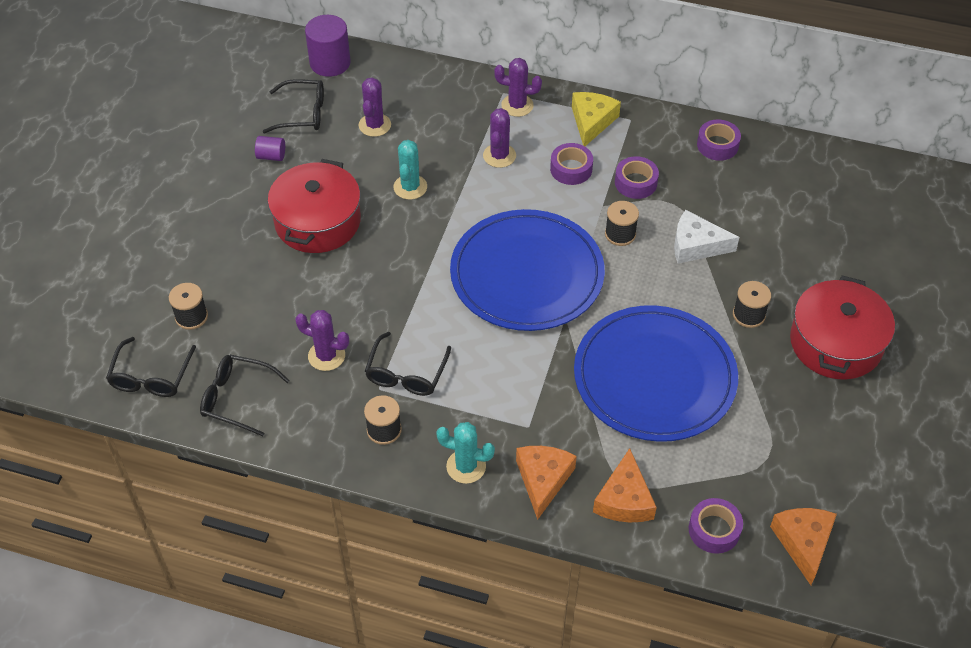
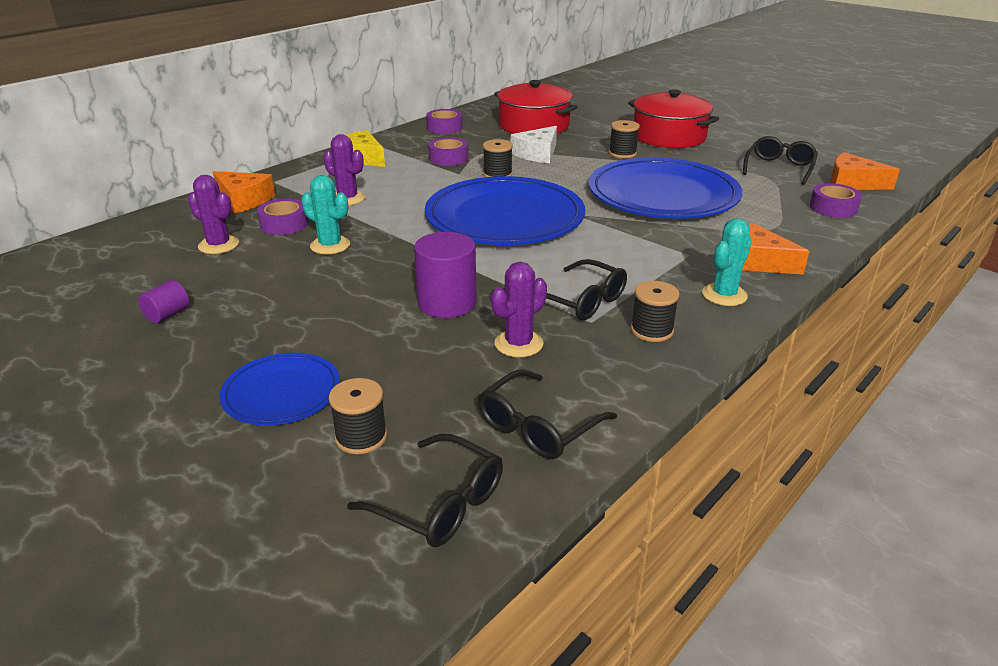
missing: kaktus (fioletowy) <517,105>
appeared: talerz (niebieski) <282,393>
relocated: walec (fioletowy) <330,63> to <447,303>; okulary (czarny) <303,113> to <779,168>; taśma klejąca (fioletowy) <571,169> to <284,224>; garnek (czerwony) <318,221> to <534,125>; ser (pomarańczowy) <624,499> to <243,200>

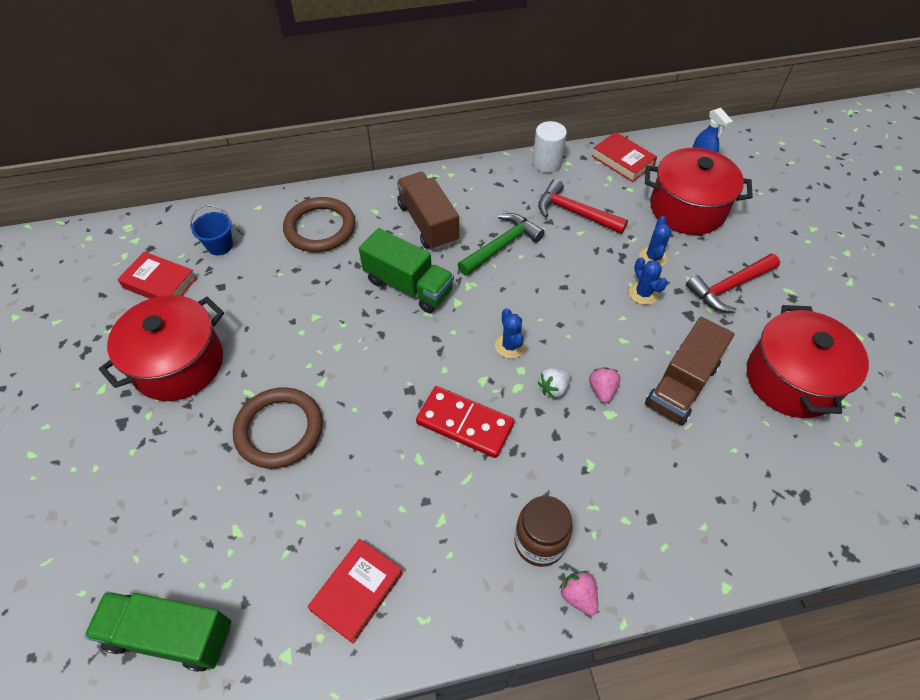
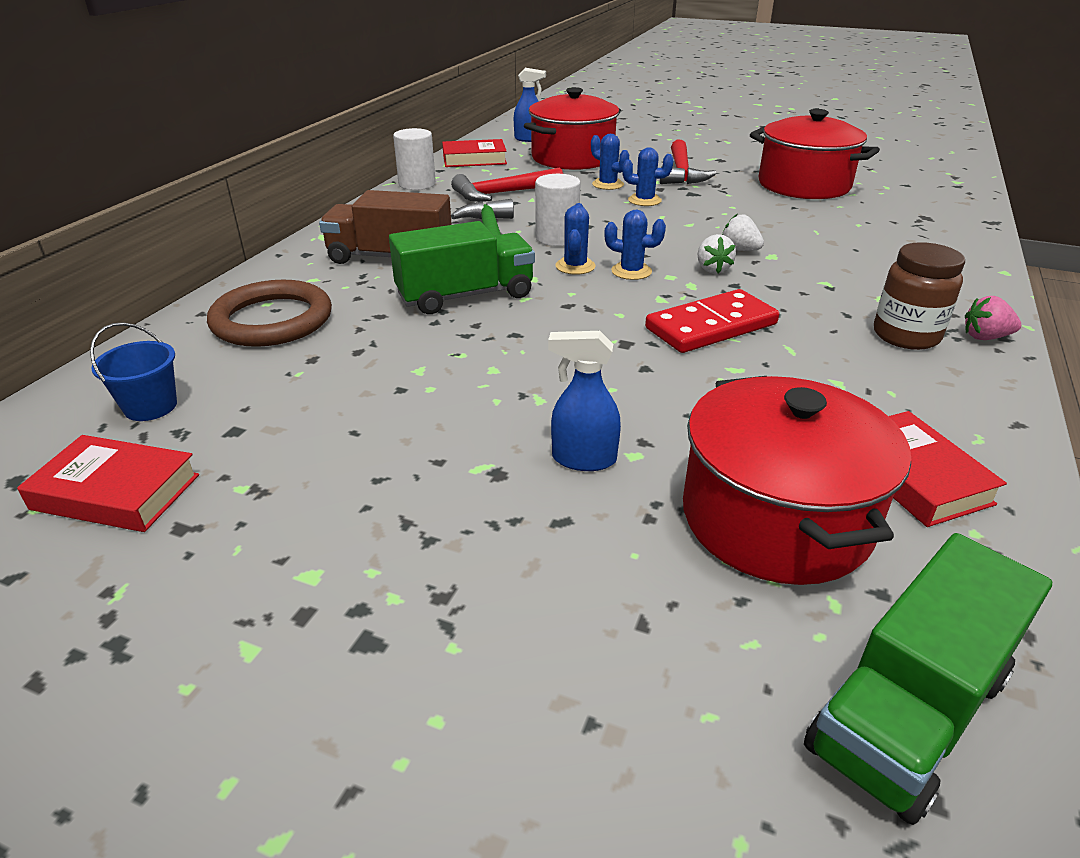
missing: ciężarówka (brązowy) <681,385>
appeared: walec (biały) <557,238>; kaktus (niebieski) <575,266>
relocated: garnek (czerwony) <178,364> to <775,519>
exchanged: pierścień (brązowy) <279,430> to spryskiwacz (niebieski) <583,459>
colour: truskawka (różowy) <602,390> to truskawka (biały) <739,250>
spun: książka (czerwony) <160,283> = <116,492> 45 degrees clockwise

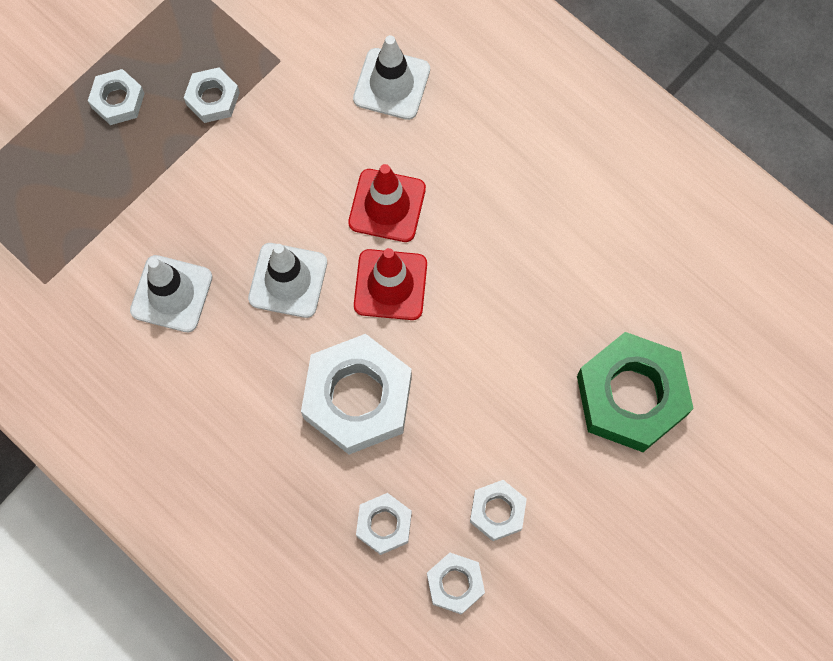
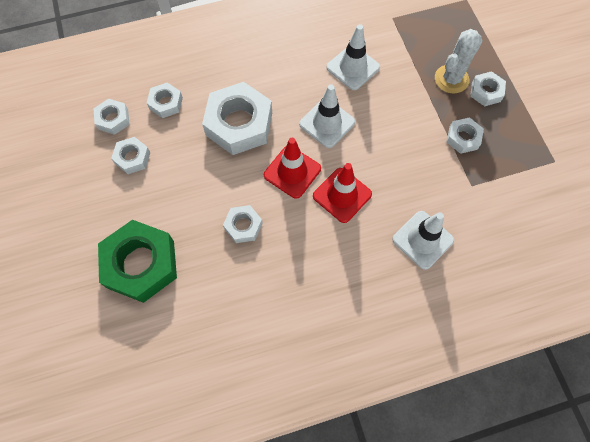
appeared: kaktus (biały) <451,79>; nakrętka (biały) <243,226>

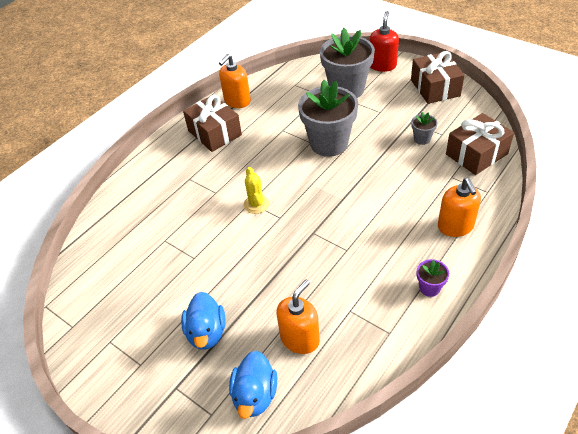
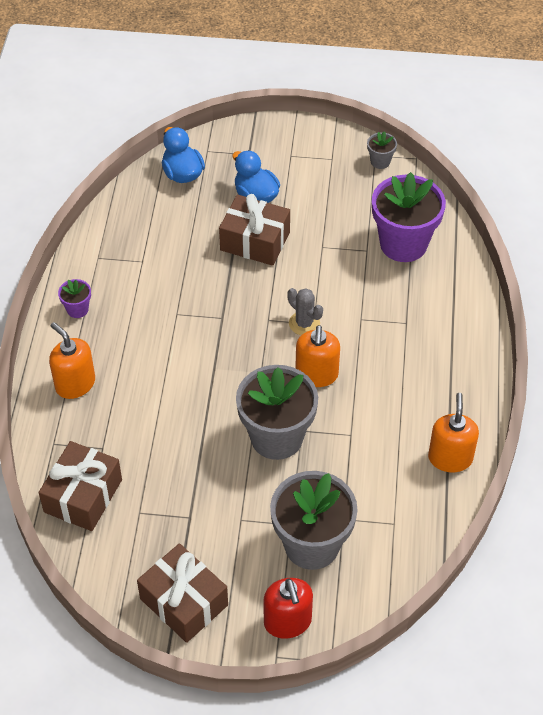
appeared: doniczka (fioletowy) <403,244>
relocated: prezent (brązowy) <214,133> to <255,241>; doniczka (szary) <422,139> to <380,161>; dozownik mydła (pomarańczowy) <300,338> to <316,374>
colour: kaktus (żółty) <256,204> to kaktus (szary) <304,323>

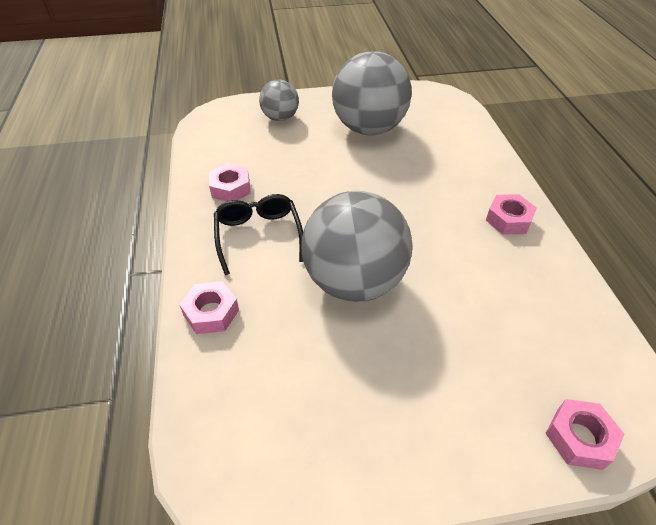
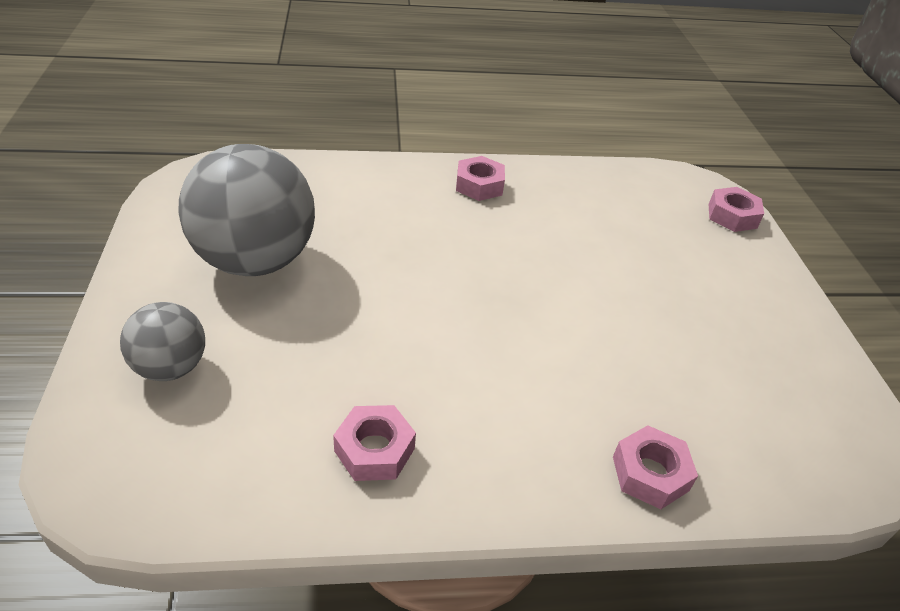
missing: piłka (szary) <354,281>; okulary (czarny) <258,236>

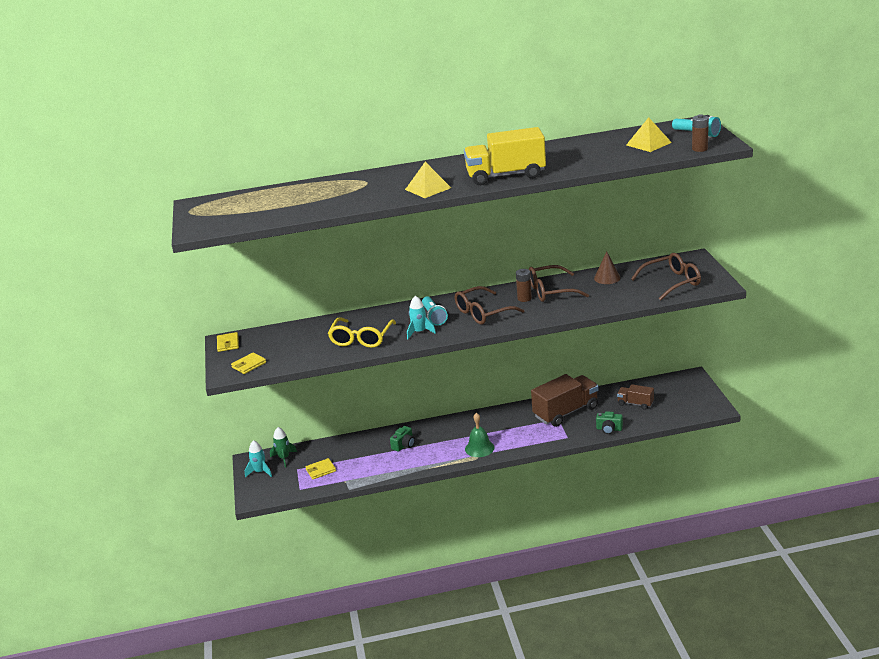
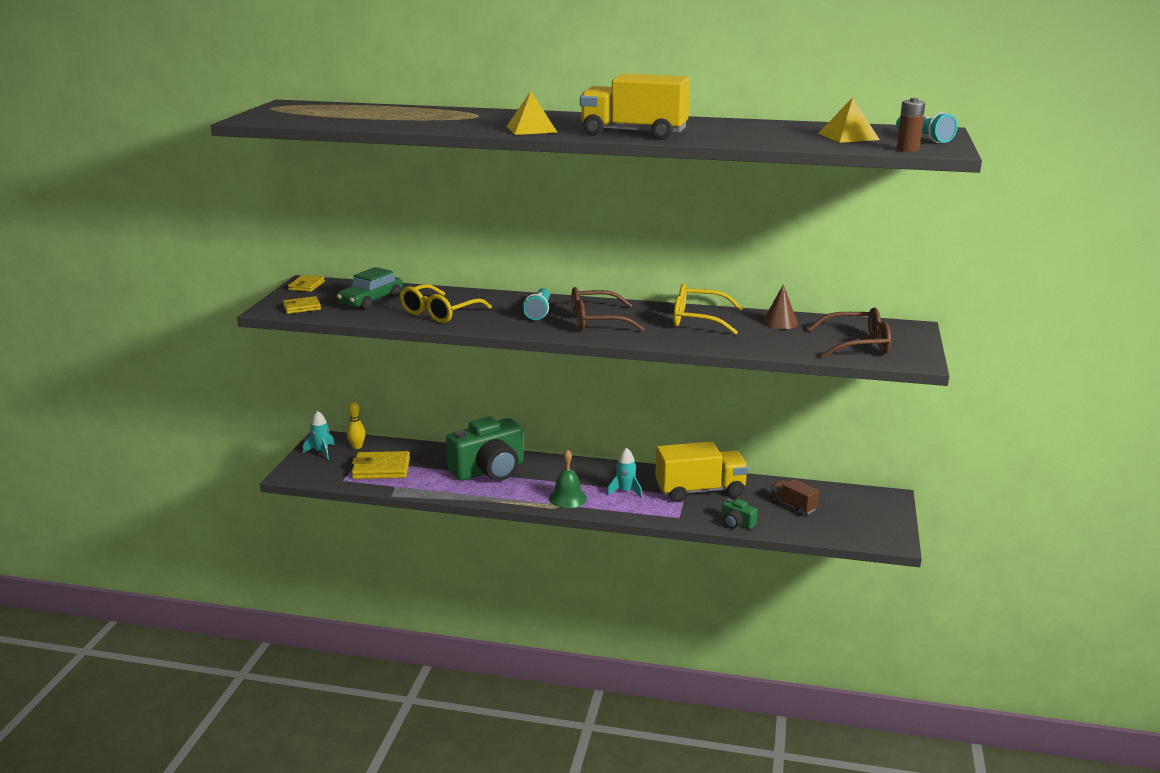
missing: bateria (brązowy) <524,298>
appeared: samochód (zielony) <371,300>
relocated: rakieta (turkusowy) <419,332> to <625,491>
exchanged: rakieta (zielony) <284,458> to kręgiel (żółty) <357,446>
colour: okulary (brązowy) <551,291> to okulary (żółty) <698,319>; ciężarówka (brązowy) <566,412> to ciężarówka (żółty) <700,491>
size: aparat fotograficzny (zielony) <404,445> = <489,470> x2.35; portfel (żółty) <321,470> = <381,469> x1.70

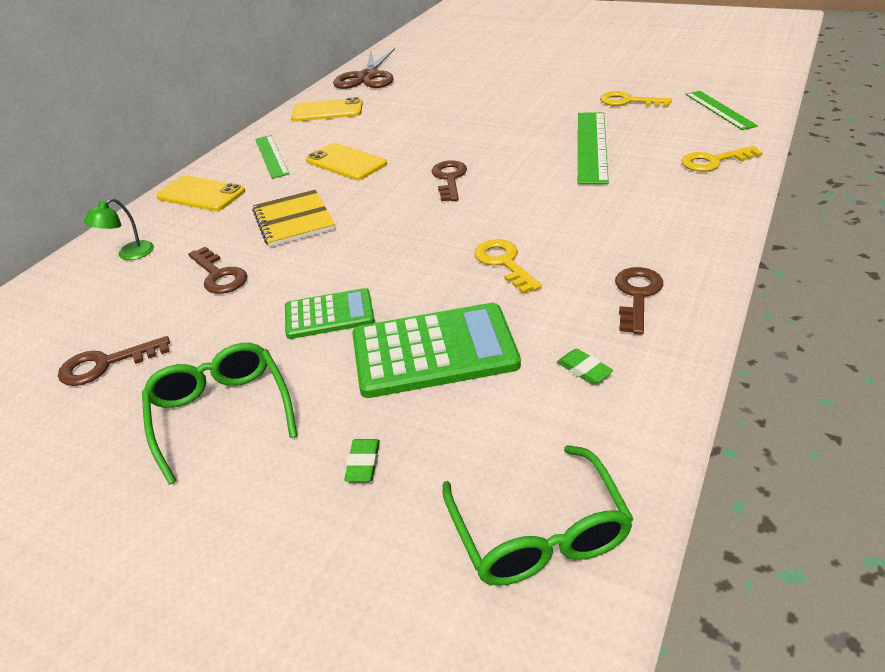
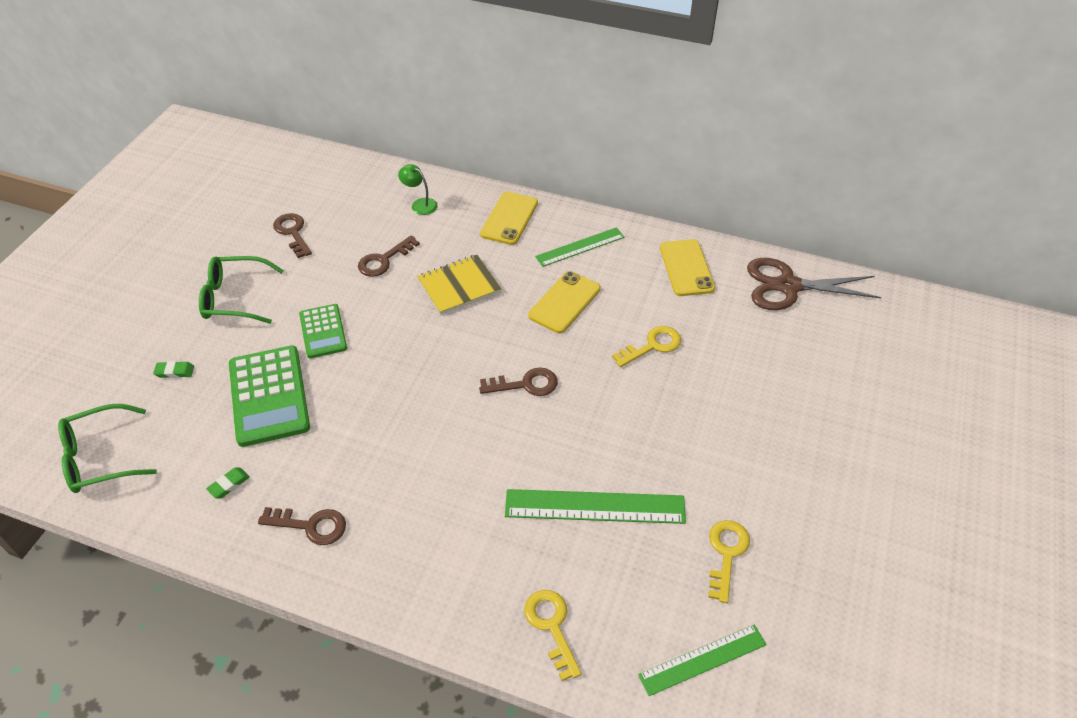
relocated: klucz (żółty) <504,263> to <652,346>
spun: okulary (zielony) <221,413> = <234,298> 150 degrees counterclockwise

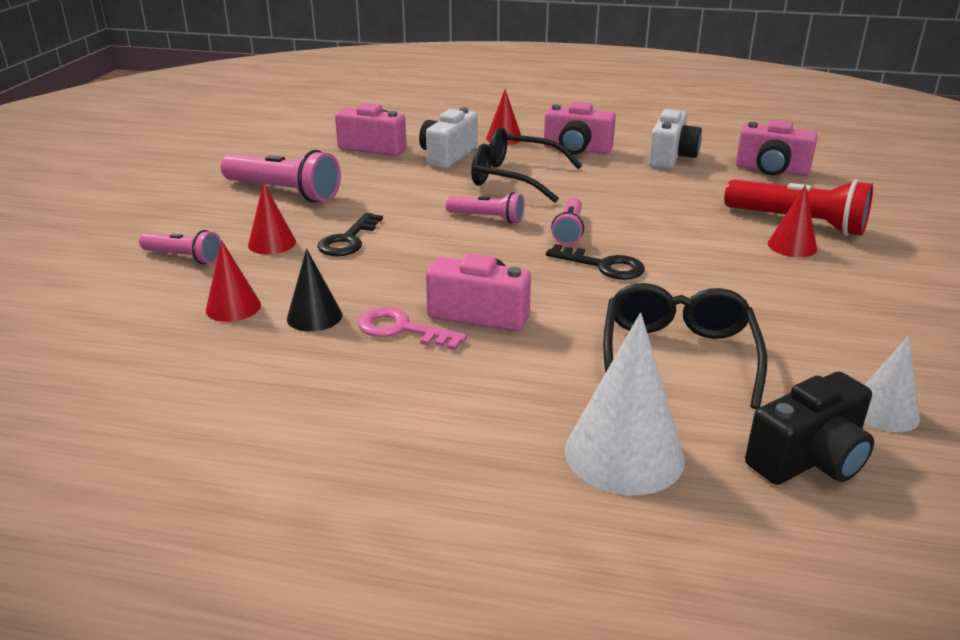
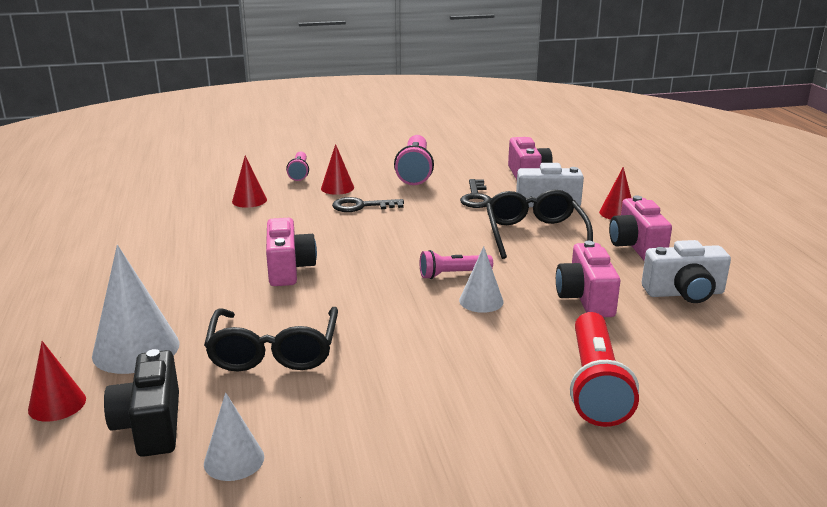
missing: latarka (różowy) <487,218>; stożek (czarny) <314,316>; klucz (różowy) <402,329>
appeared: stożek (biały) <481,301>
relocated: aparat fotograficzny (różowy) <771,170> to <585,298>; stożek (czerwony) <792,246> to <57,404>; klucz (czarny) <603,266> to <476,197>
spun: okulary (czarny) <678,355> = <274,351> 105 degrees clockwise; aparat fotograficzny (czarny) <809,459> = <151,425> 45 degrees clockwise

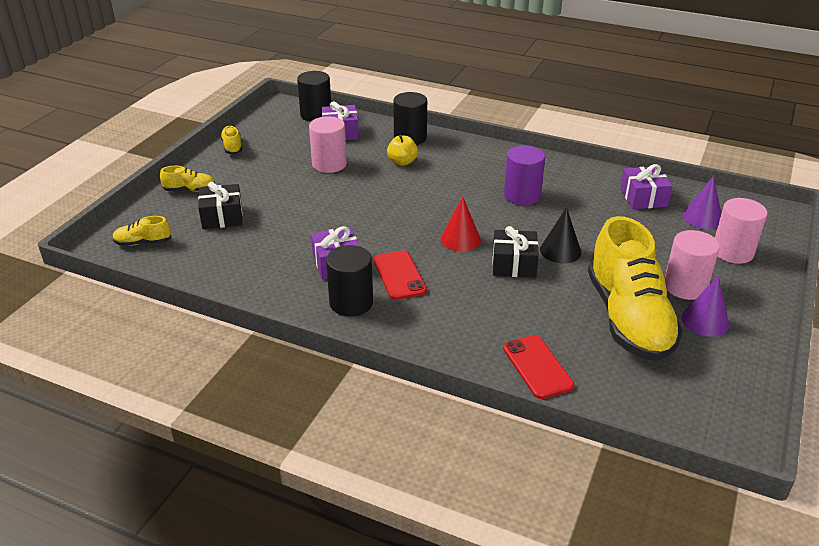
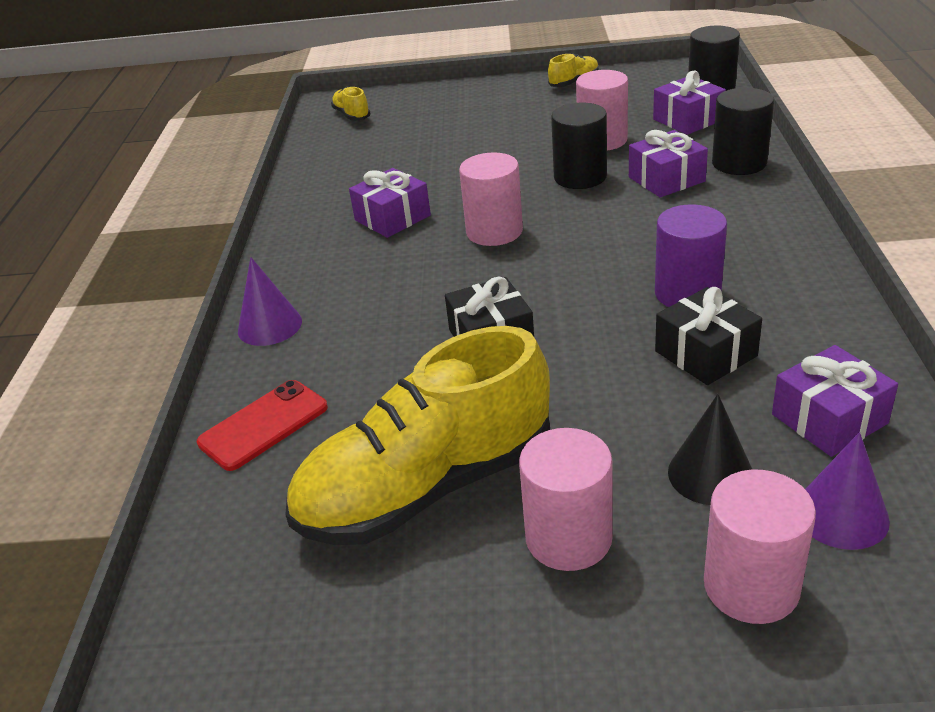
missing: but (żółty) <190,190>; stożek (czerwony) <460,239>; telefon (czerwony) <399,275>
appeared: walec (różowy) <494,231>
relocated: prezent (czarny) <222,217> to <705,353>; stożek (czarny) <560,251> to <710,474>; walec (czarny) <351,303> to <580,177>; stożek (fioletowy) <705,321> to <270,326>
exchanged: jabłko (żółty) <402,162> to prezent (fioletowy) <666,179>

